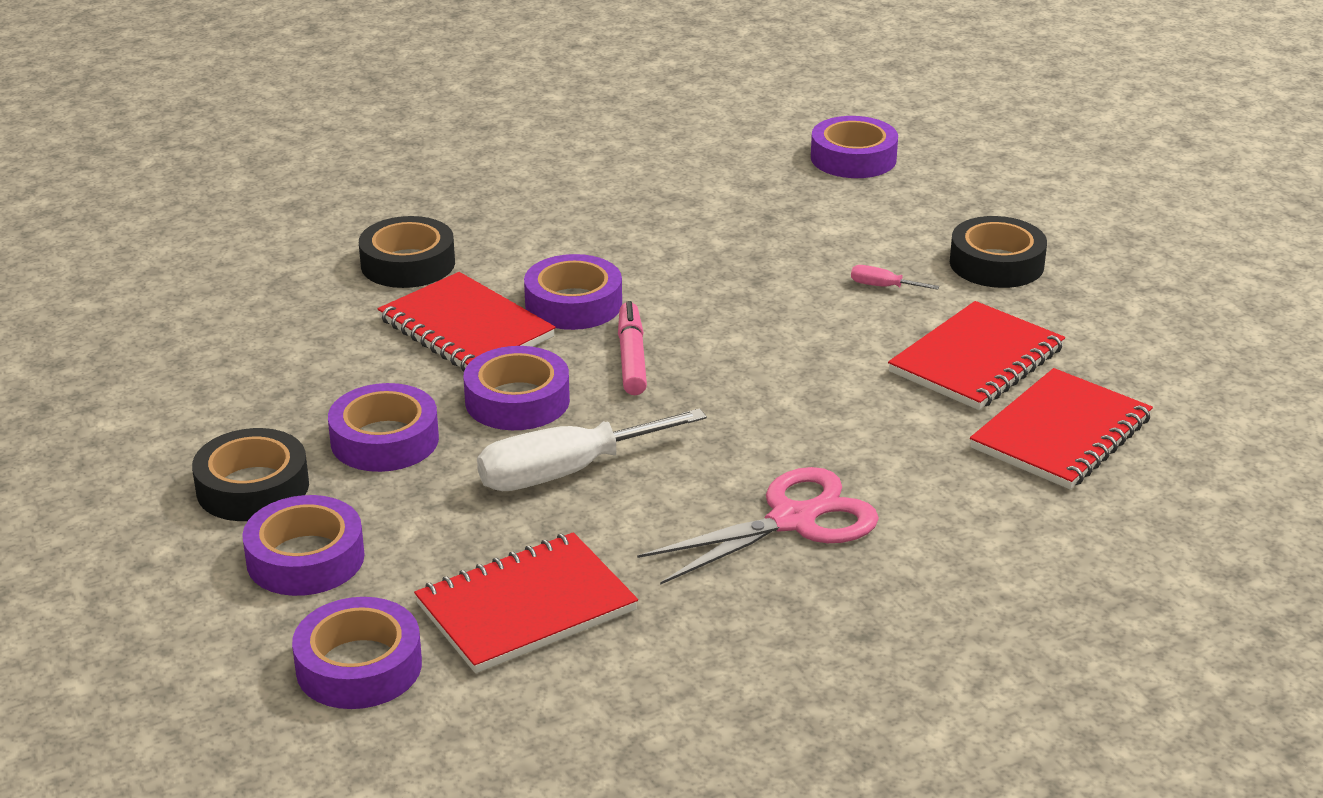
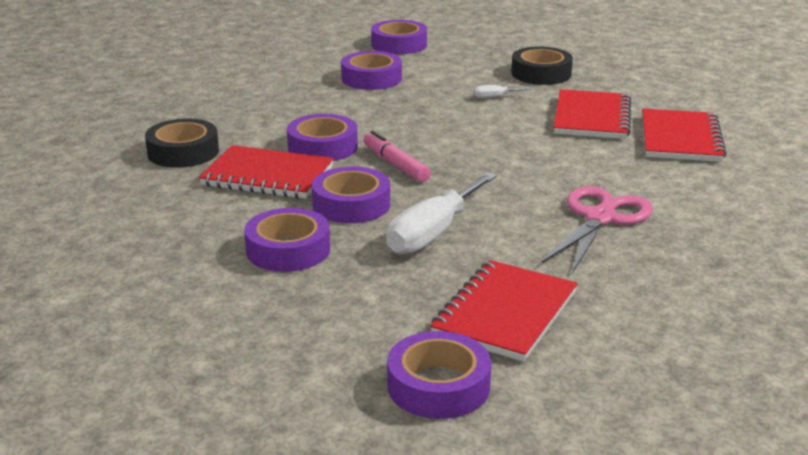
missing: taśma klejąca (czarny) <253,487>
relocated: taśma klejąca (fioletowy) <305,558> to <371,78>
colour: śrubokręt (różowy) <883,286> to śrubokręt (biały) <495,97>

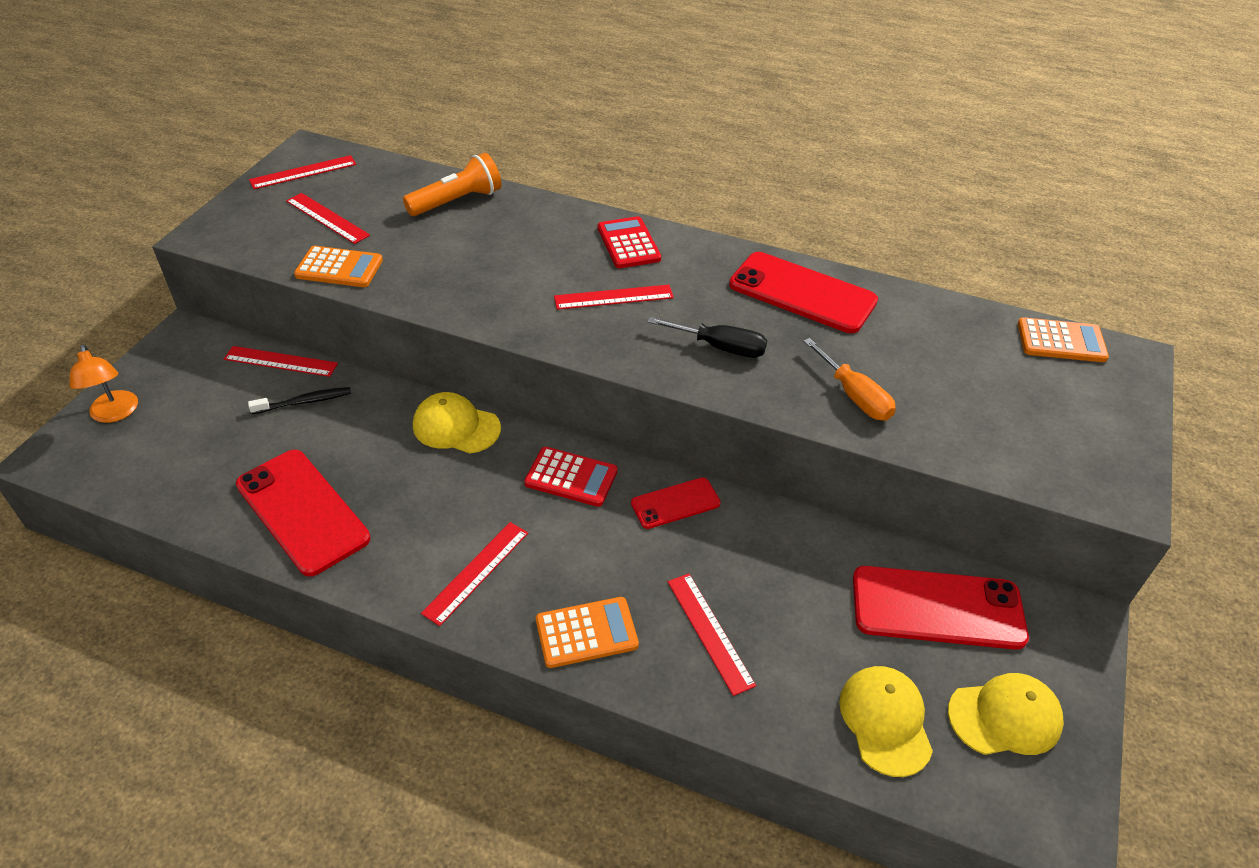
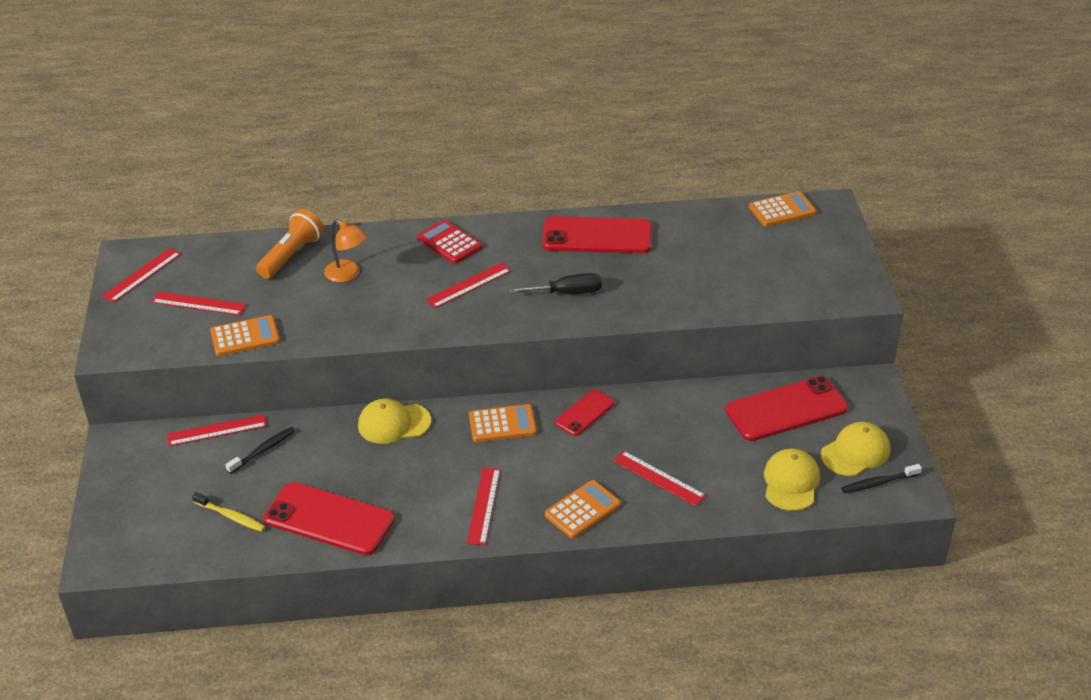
missing: śrubokręt (pomarańczowy) <854,396>
appeared: szczoteczka do zębów (czarny) <879,483>; szczoteczka do zębów (żółty) <230,516>
relocated: lampka (pomarańczowy) <115,414> to <348,274>
colour: kalkulator (czerwony) <571,477> to kalkulator (pomarańczowy) <502,424>
spun: czapka (żółty) <885,721> = <791,482> 45 degrees clockwise

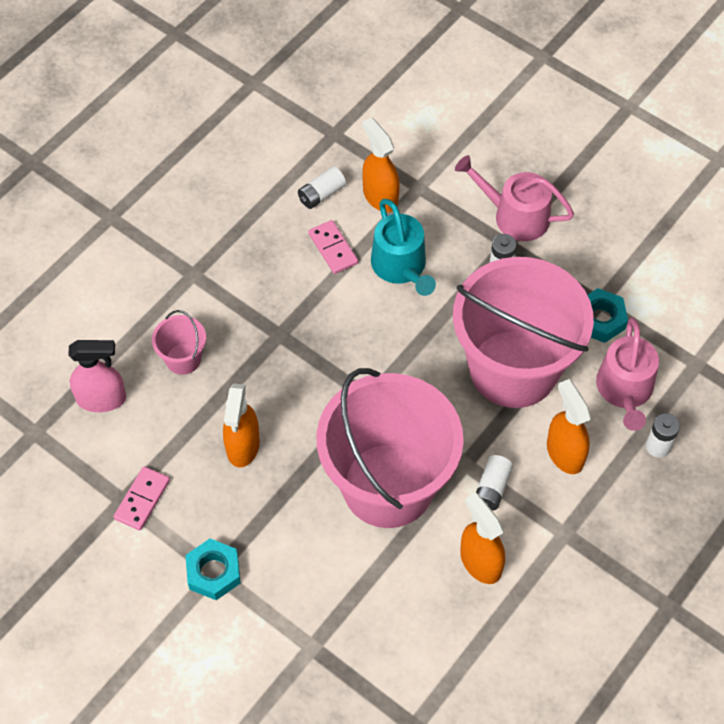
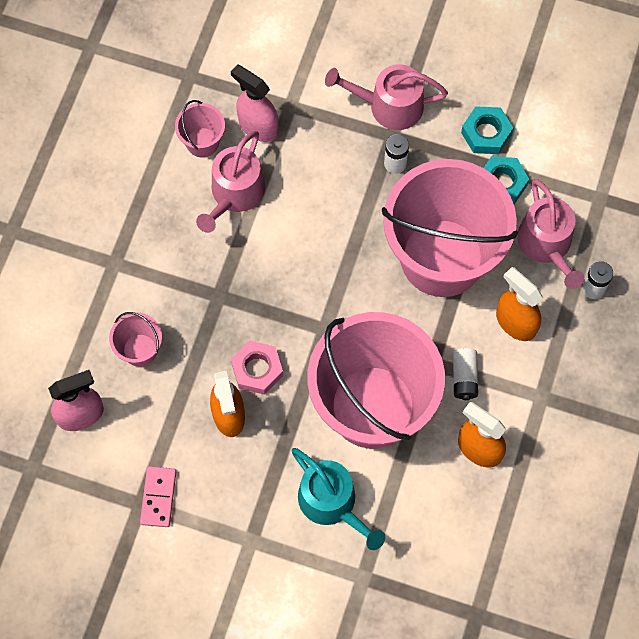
appeared: nakrętka (różowy) <257,370>
relocated: konewka (turkusowy) <401,266> to <332,503>; nakrętka (turkusowy) <213,572> to <486,133>
exchanged: bateria (biały) <321,194> to wiadro (różowy) <202,142>; kostka domina (różowy) <333,248> to konewka (różowy) <235,194>
colour: spryskiwacz (pomarańczowy) <380,196> to spryskiwacz (różowy) <258,126>

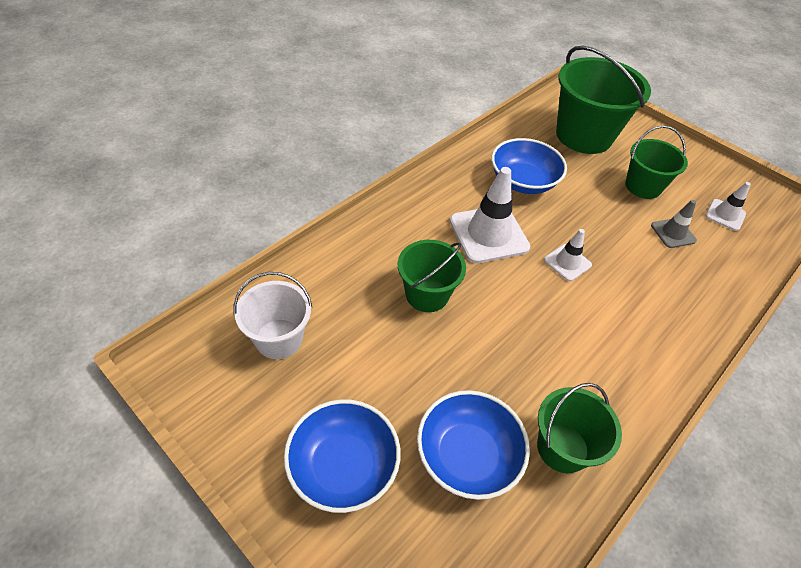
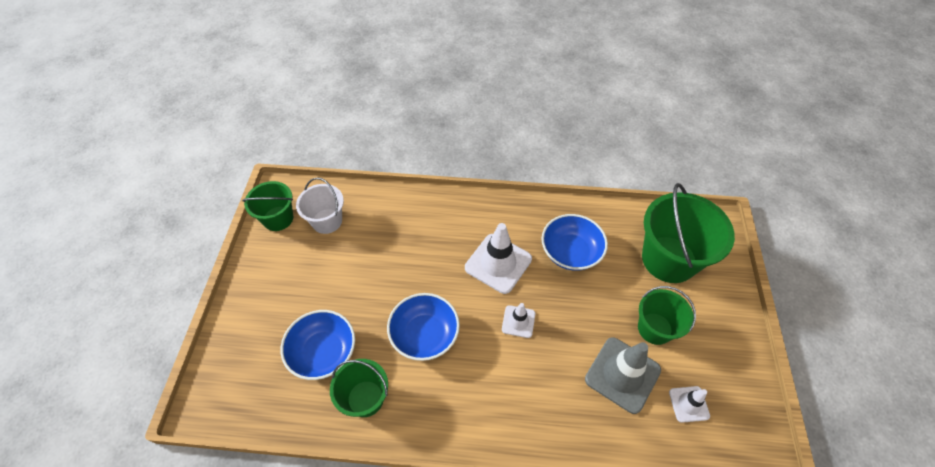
relocated: wiadro (zielony) <427,294> to <278,218>; miska (niebieski) <343,466> to <424,335>
size: pachołek (szary) <673,233> = <622,374> x1.85

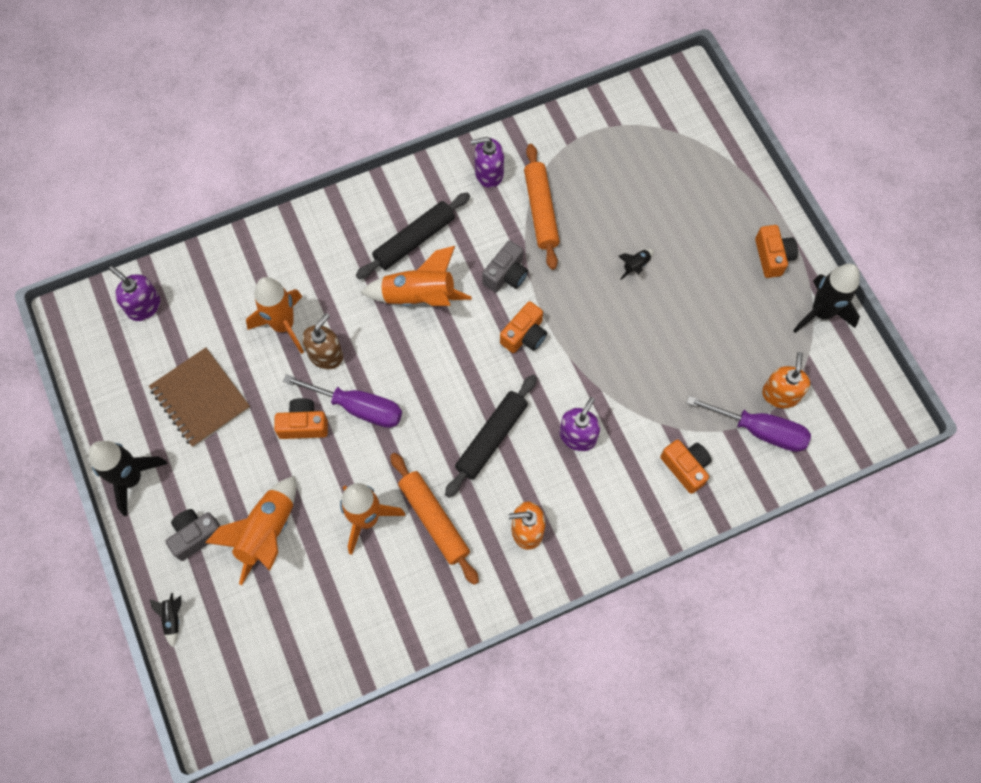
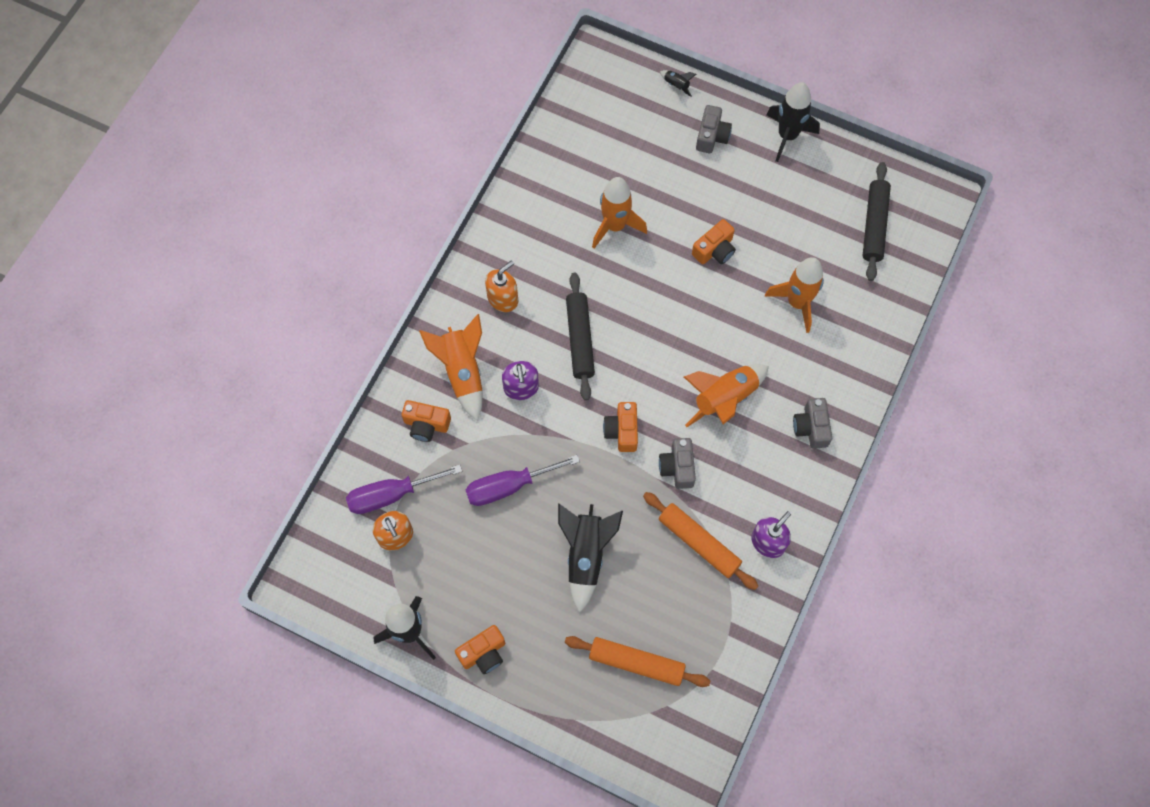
missing: dozownik mydła (fioletowy) <144,306>; dozownik mydła (brązowy) <326,355>; zeszyt (brązowy) <200,398>
appeared: aparat fotograficzny (szary) <811,427>
relocated: wałek do ciasta (czarny) <414,240> to <874,225>; śrubokręt (fioletowy) <358,407> to <509,486>; wałek do ciasta (pomarańczowy) <434,520> to <636,663>; rakieta (pomarańczowy) <267,533> to <462,372>
spun: aparat fotograficzny (pomarańczowy) <772,257> = <483,653> 75 degrees counterclockwise
size: rakieta (czarny) <635,266> = <586,555> x2.27

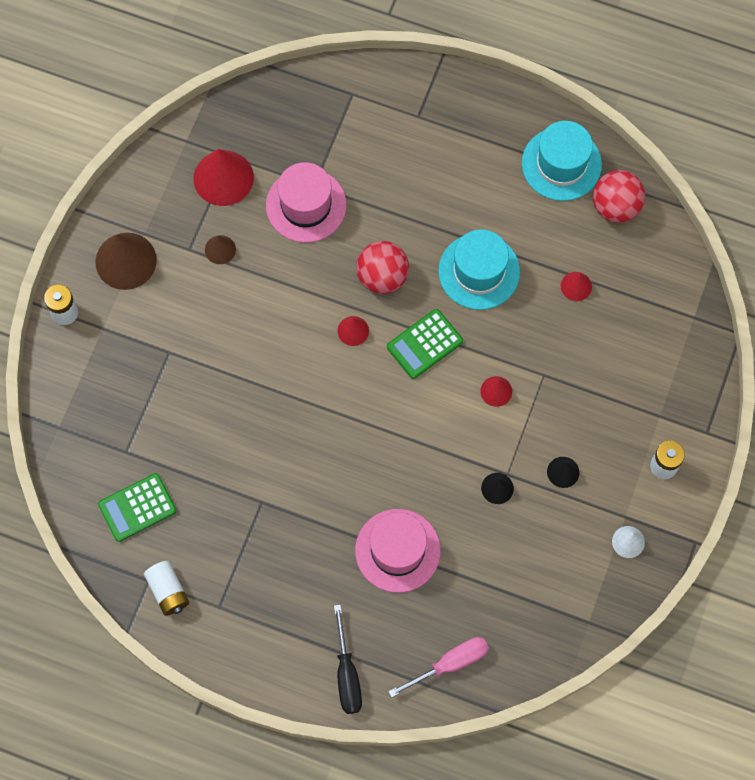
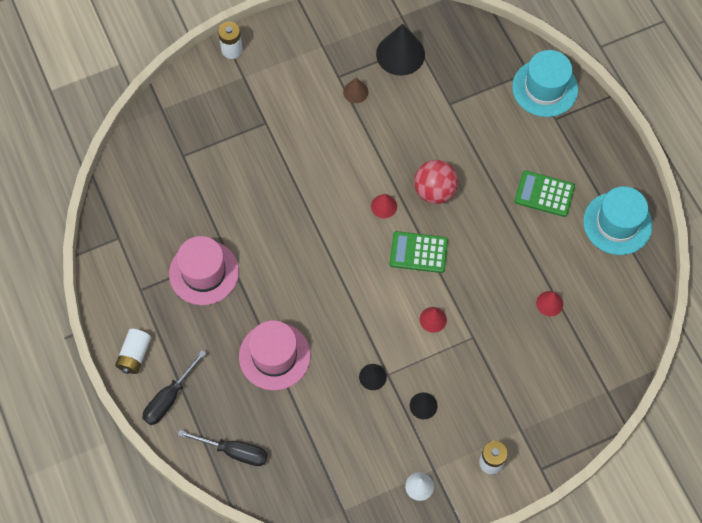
missing: piłka (czerwony) <615,206>; stożek (brązowy) <126,261>
relocated: kapelusz (różowy) <306,205> to <204,272>; kapelusz (turkusowy) <479,271> to <545,88>; kalkulator (zielony) <137,507> to <544,194>; bateria (biały) <168,591> to <134,355>
colour: stożek (czerwony) <223,178> to stożek (czarny) <400,54>; śrubokręt (różowy) <449,664> to śrubokręt (czarny) <234,451>

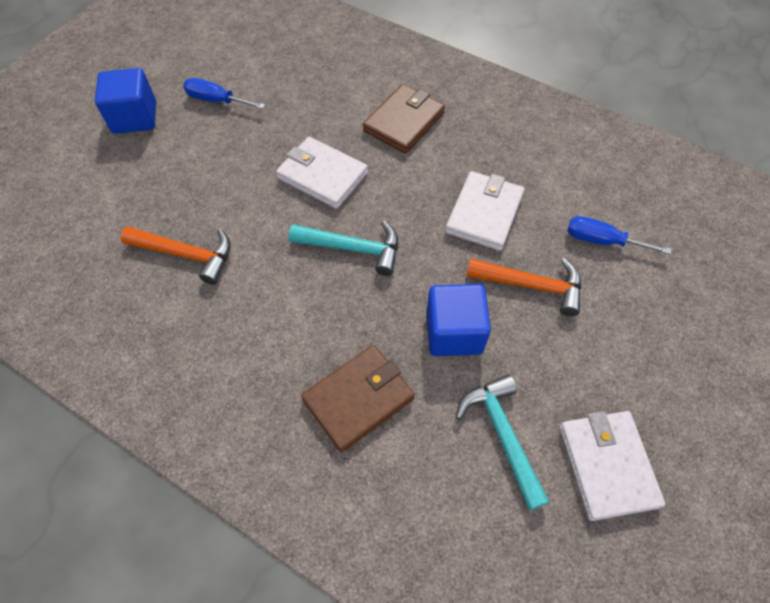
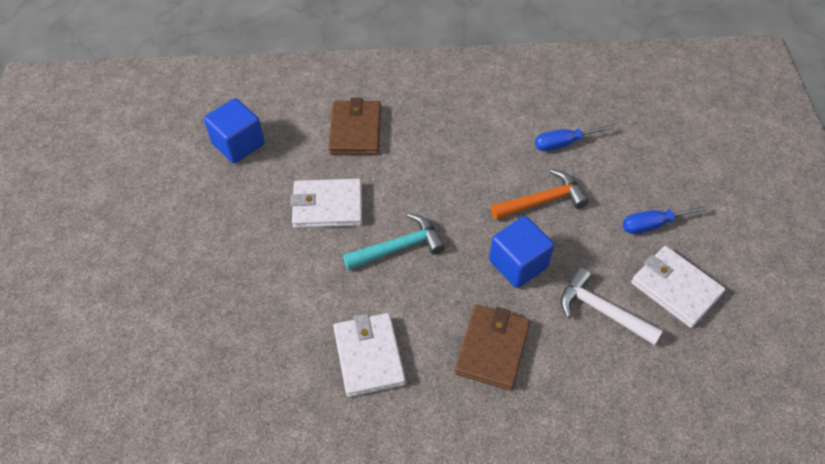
missing: młotek (pomarańczowy) <186,255>
relocated: sześcian (niebieski) <135,117> to <238,144>; śrubokręt (niebieski) <216,100> to <652,225>; portfel (biały) <484,213> to <369,356>
colour: młotek (turkusowy) <503,435> to młotek (biały) <602,310>

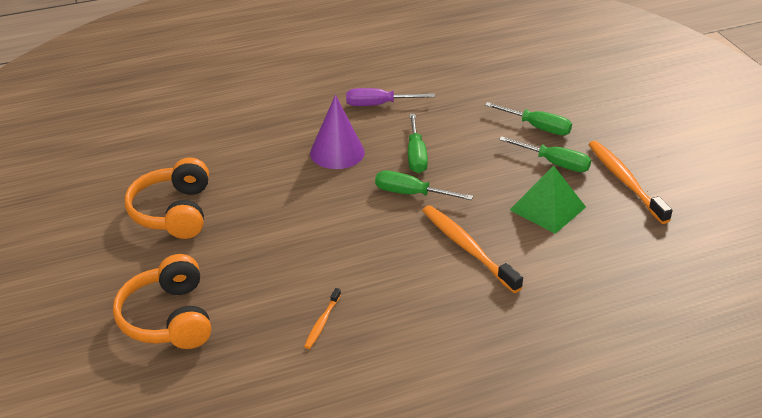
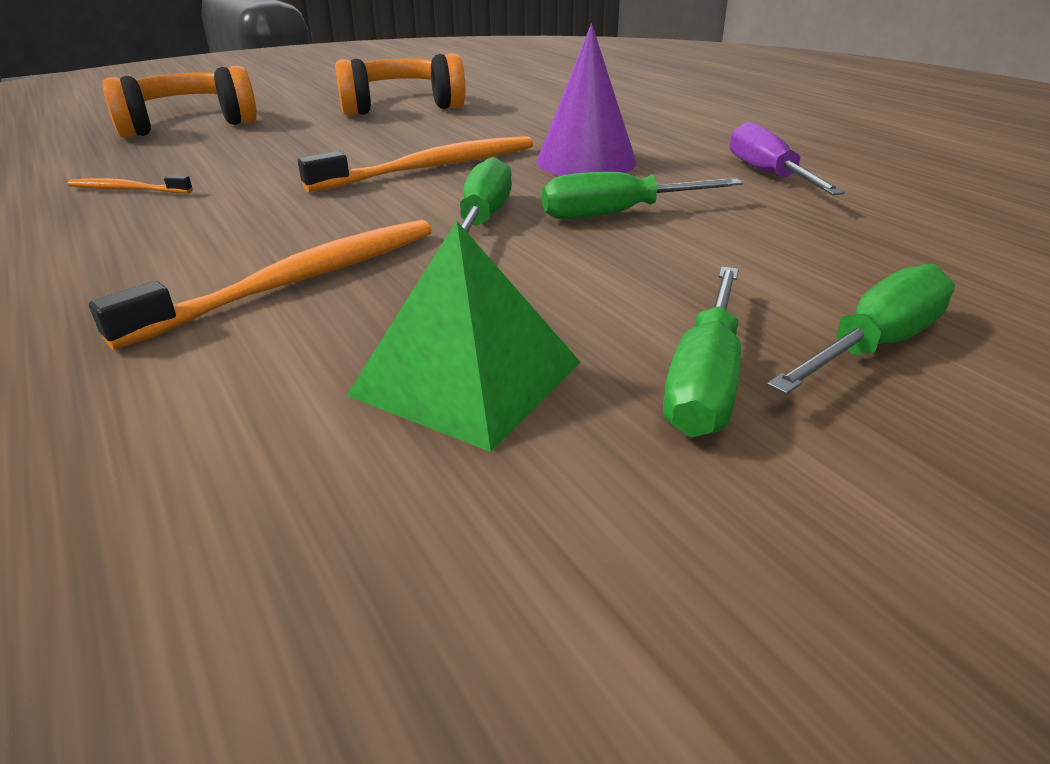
relocated: szczoteczka do zębów (pomarańczowy) <625,182> to <430,168>
spun: śrubokręt (zielony) <538,127> = <875,344> 150 degrees counterclockwise

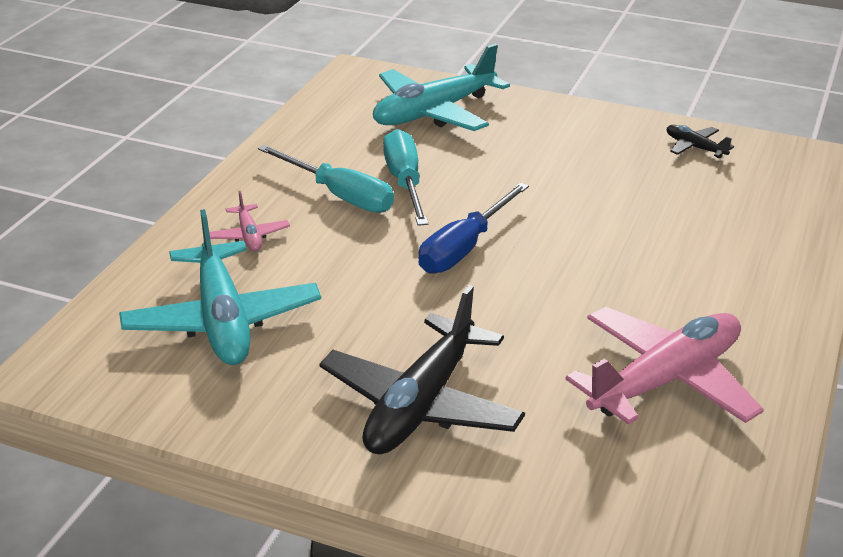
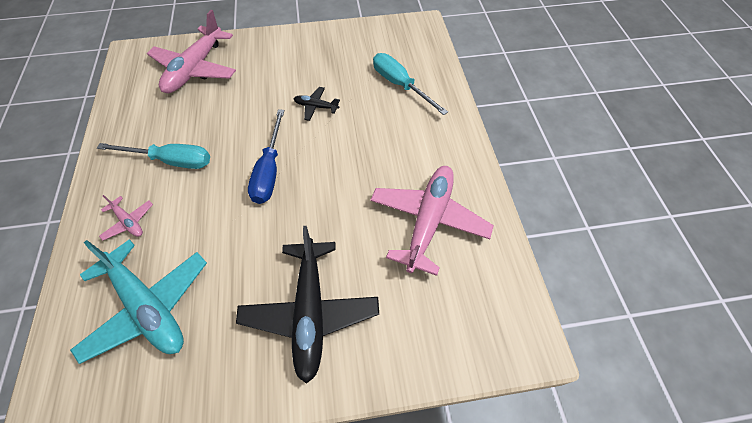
relocated: samolot (czarny) <694,147> to <316,107>; śrubokręt (turkusowy) <405,183> to <400,85>
colour: samolot (turkusowy) <433,113> to samolot (różowy) <195,69>

